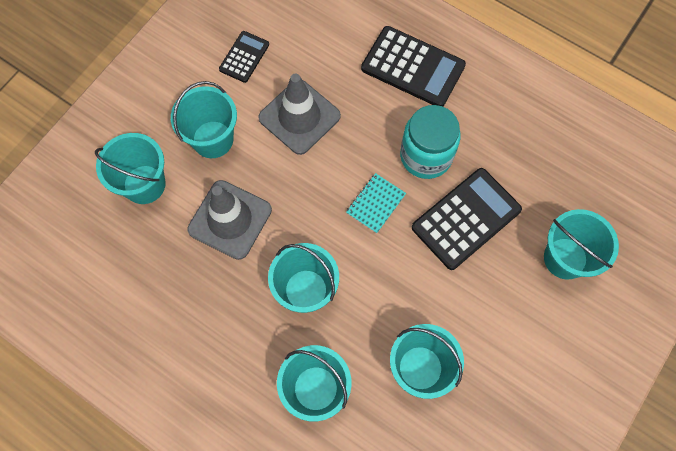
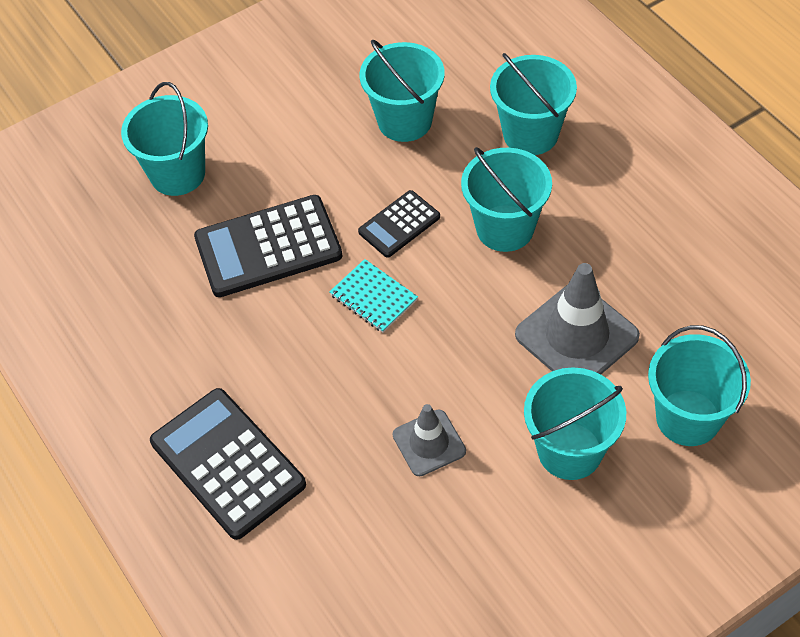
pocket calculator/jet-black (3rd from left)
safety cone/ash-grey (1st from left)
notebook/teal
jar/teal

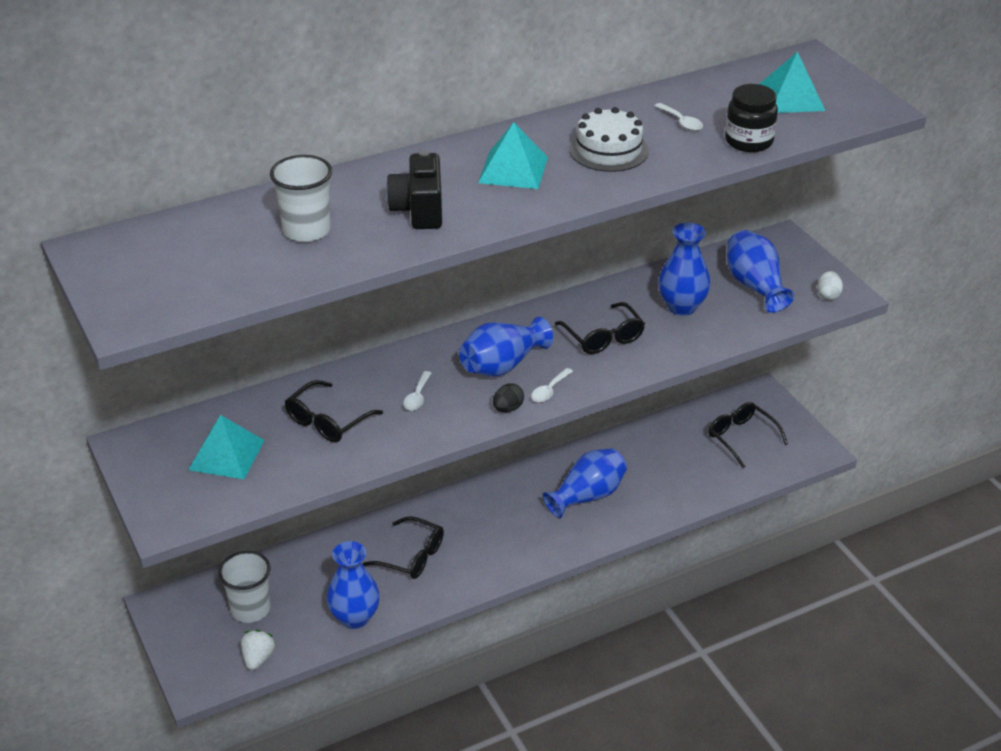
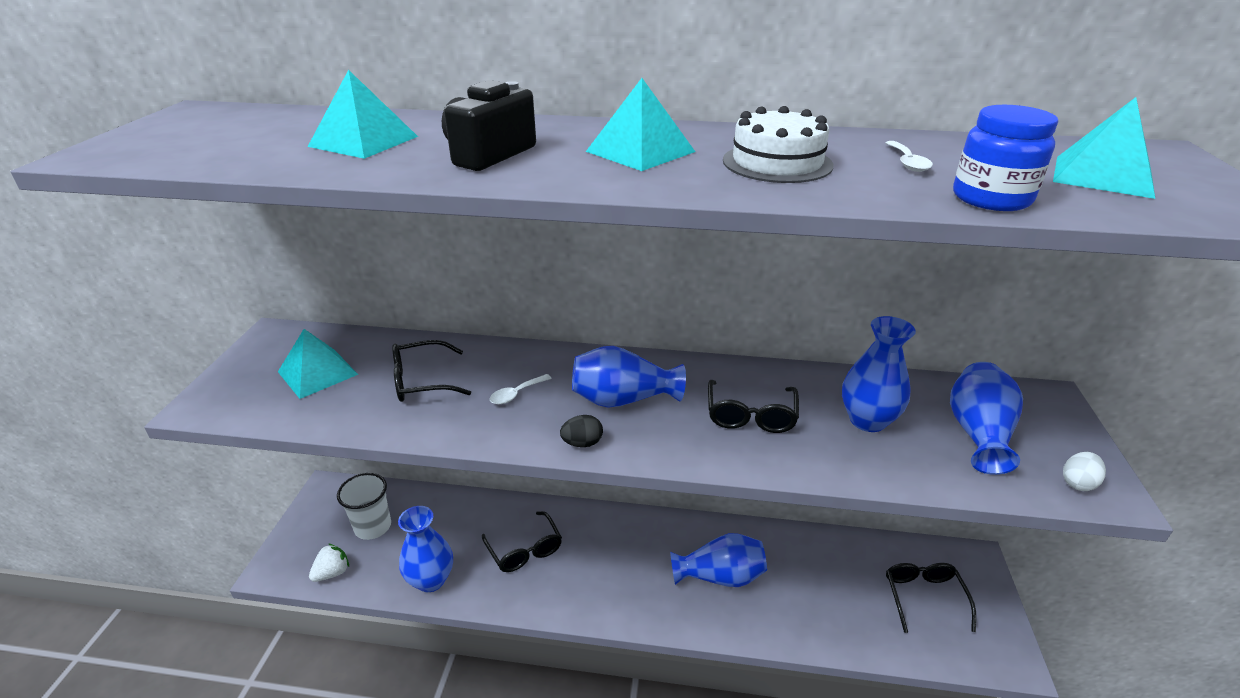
pyramid/teal (2nd from left)
teaspoon/white (2nd from left in the first image)
jar/cobalt

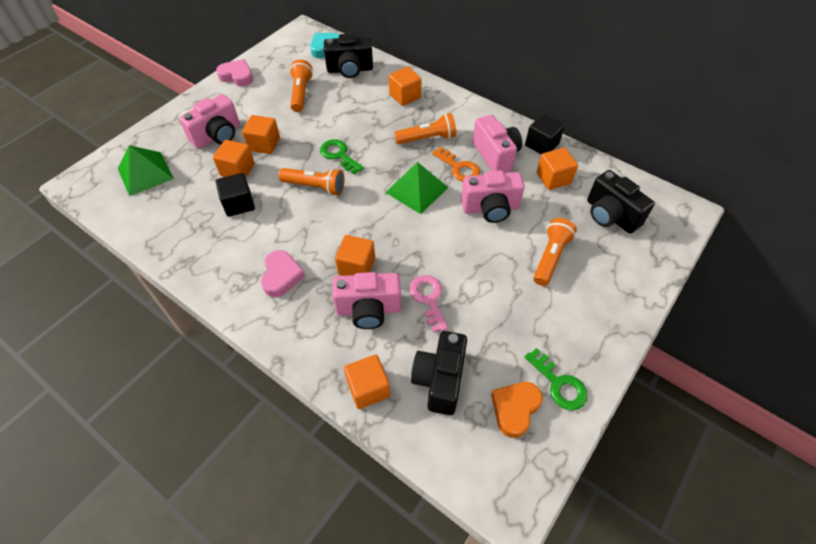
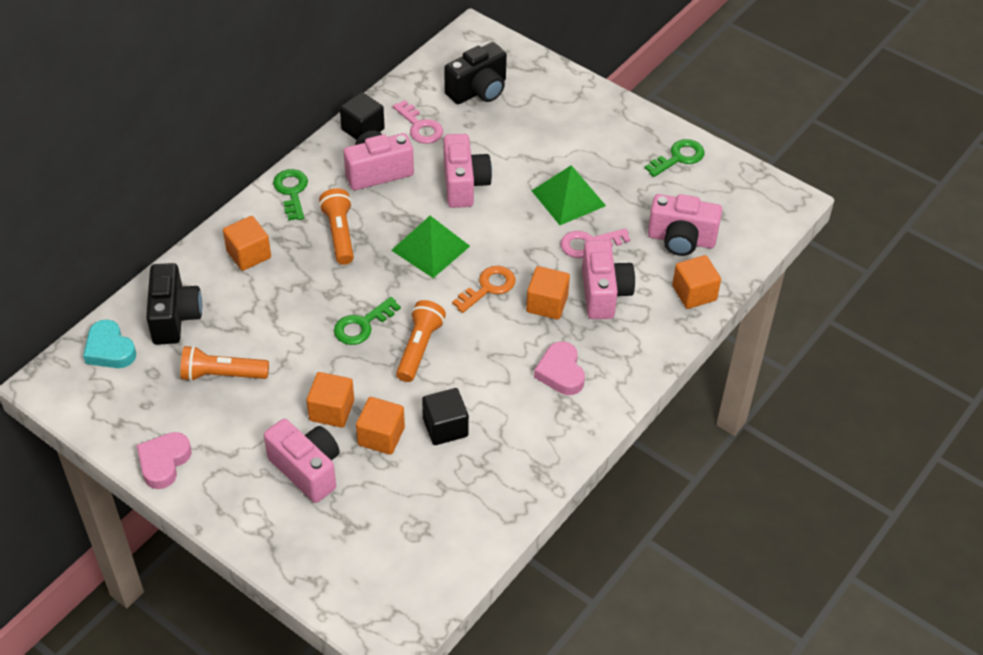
pyramid/leaf-green (2nd from left)
heart/rosy (2nd from left)
camera/rosy (5th from left)
latchkey/orange
heart/orange
pocket torch/orange (4th from left in the first image)
latchkey/rosy (1st from left)
latchkey/leaf-green (1st from left)

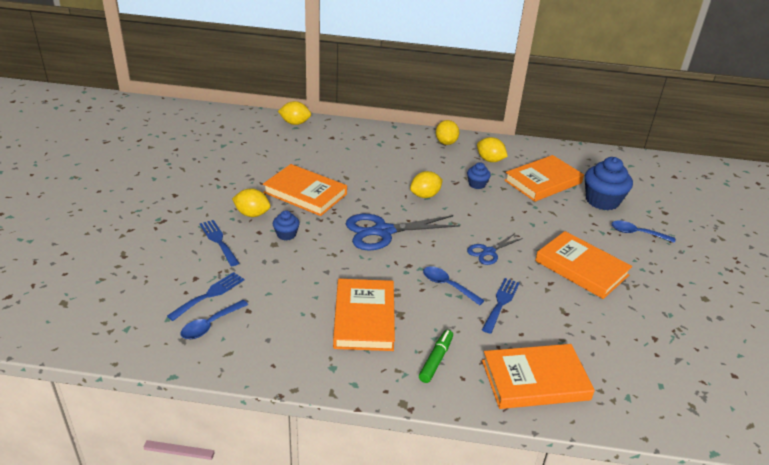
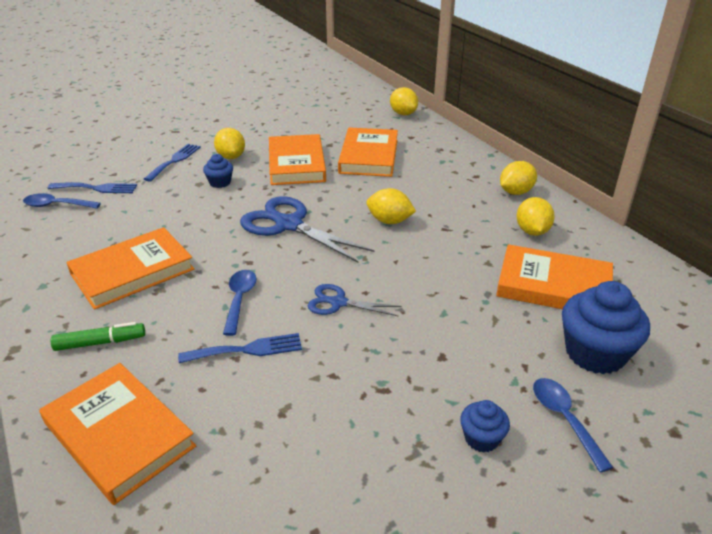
fairy cake/cobalt (2nd from left)
hardcover/orange (4th from left)

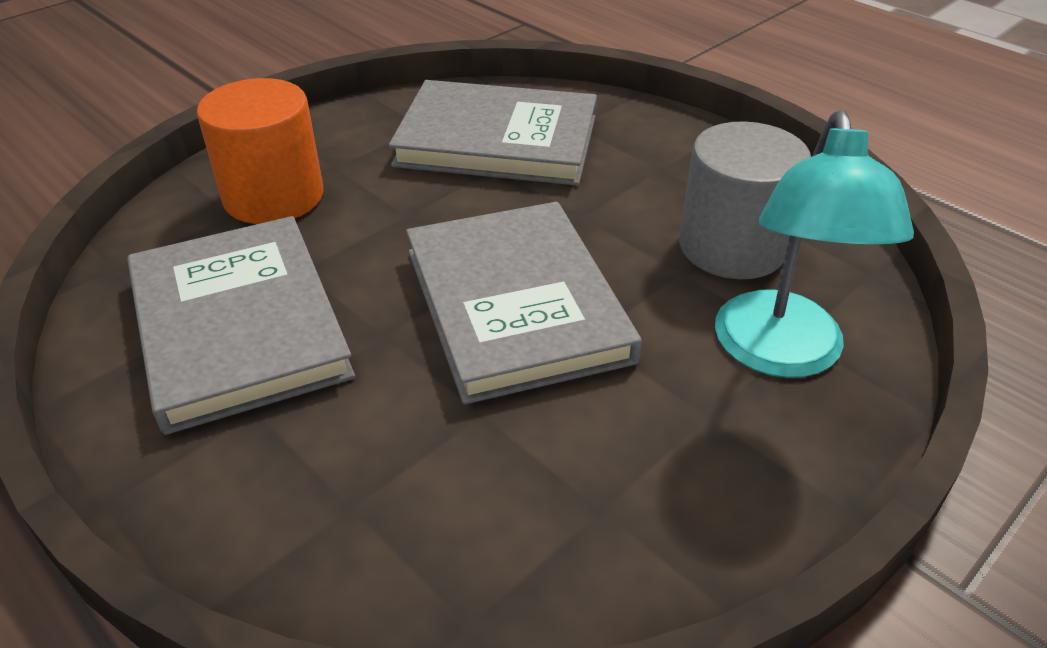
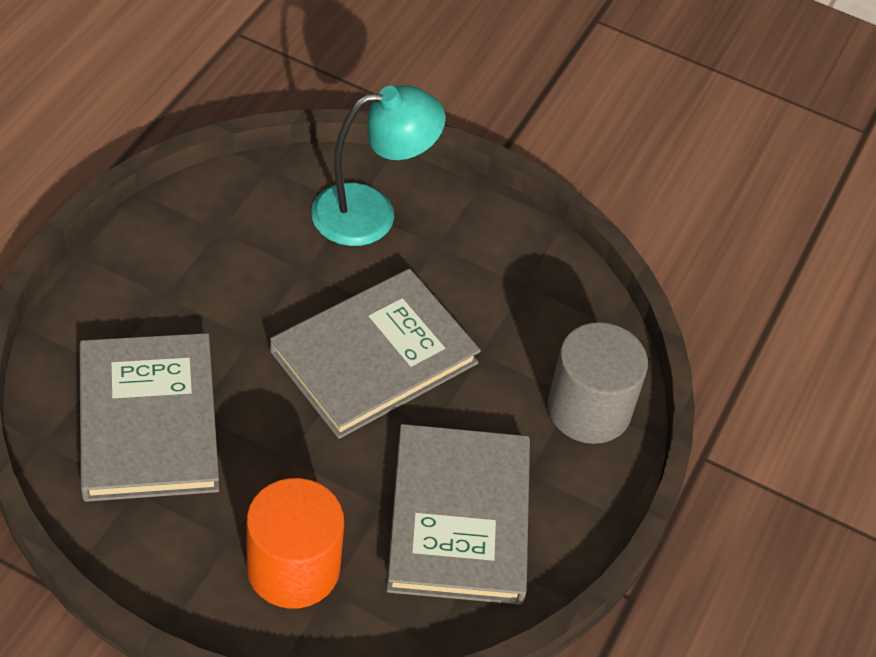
hardcover/ash-grey (3rd from left)
cylinder shape/ash-grey

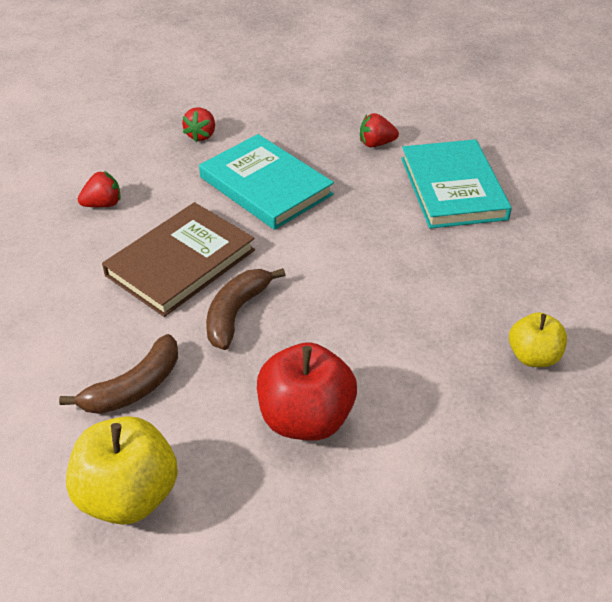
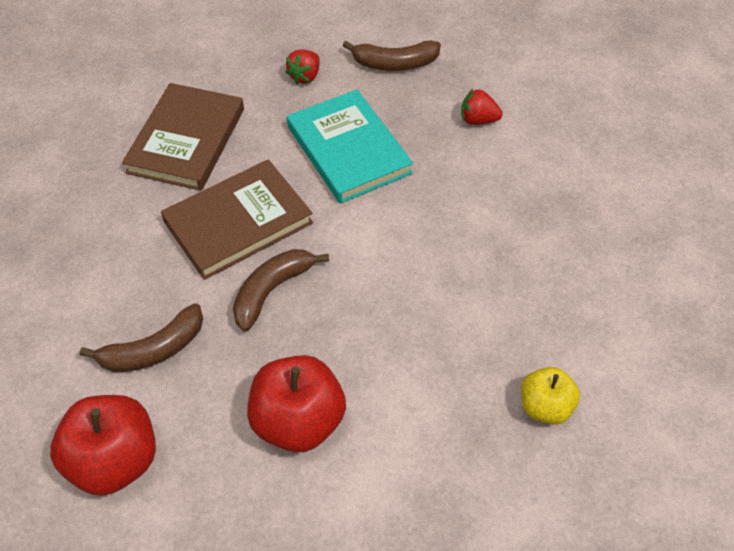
apple/red (1st from left)
hardcover/brown (1st from left)
hardcover/teal (2nd from left in the first image)
banana fruit/brown (3rd from left)

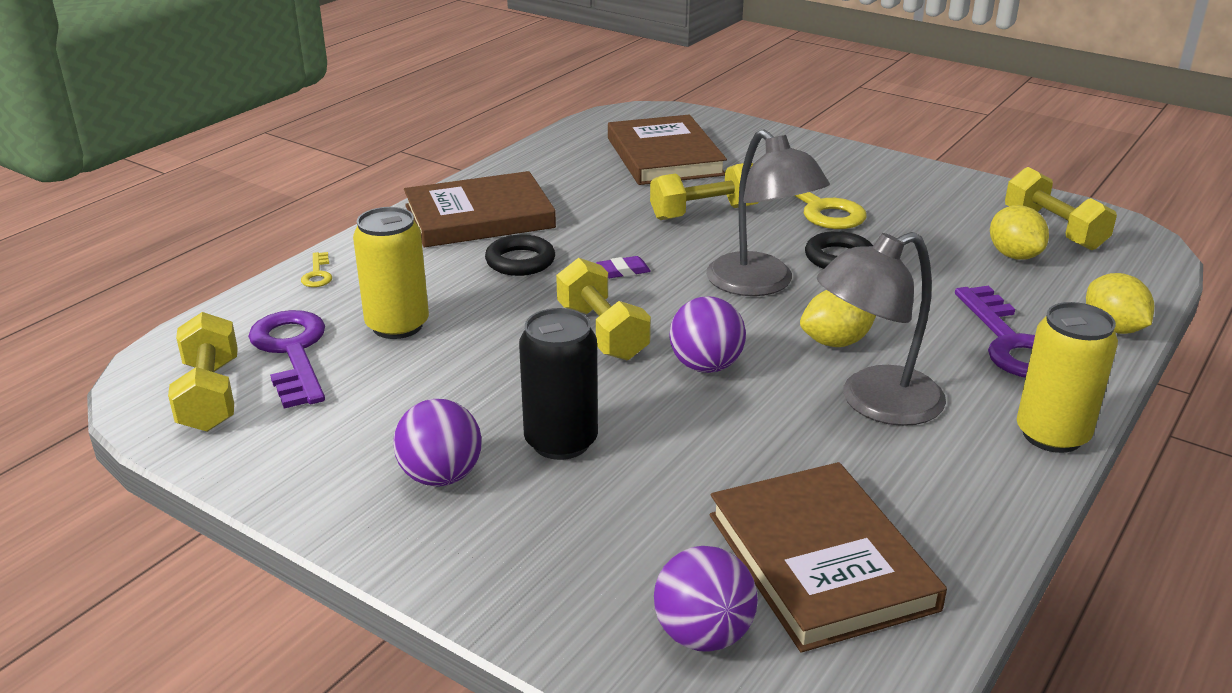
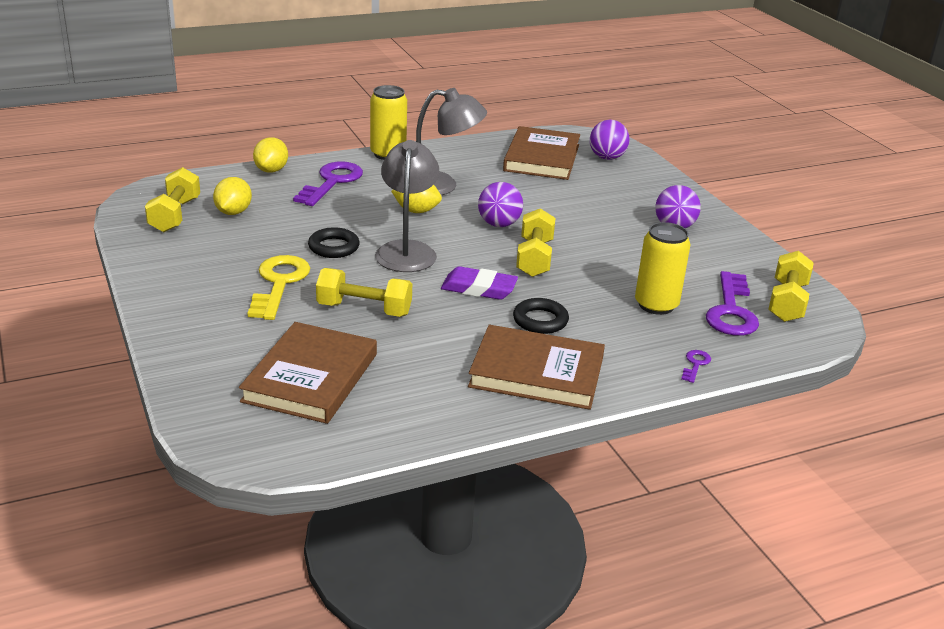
latchkey/purple (2nd from left)
can/jet-black
pencil eraser/purple

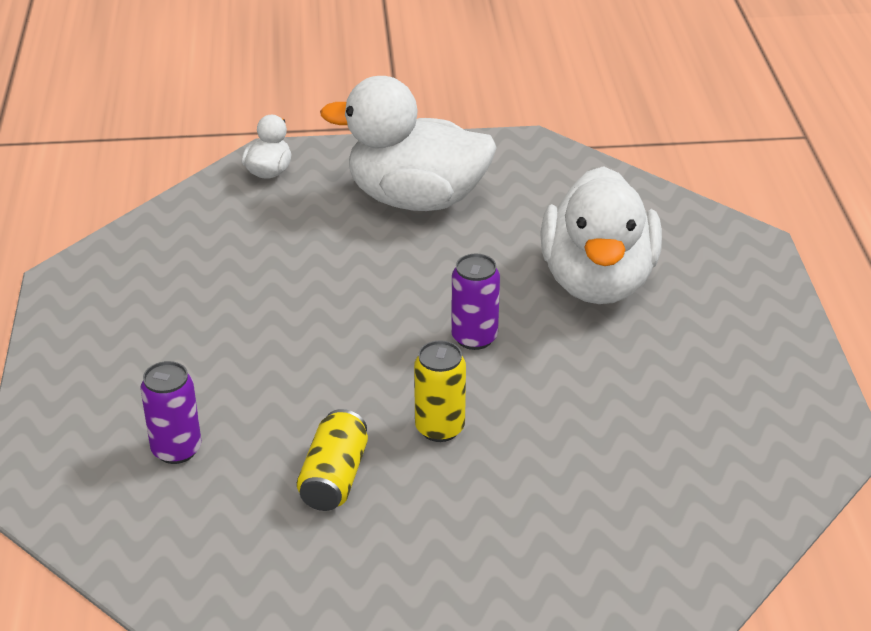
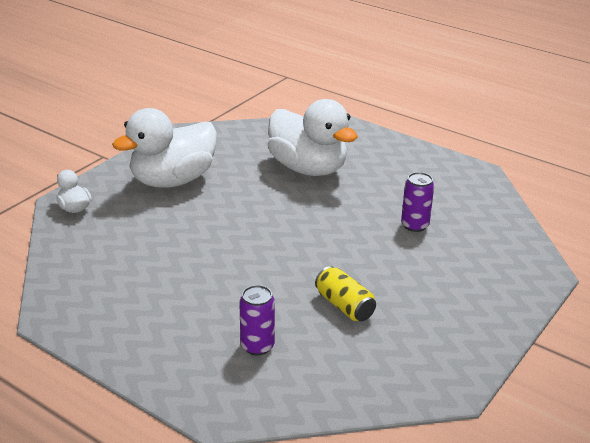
can/yellow (2nd from left in the first image)
can/purple (2nd from left)

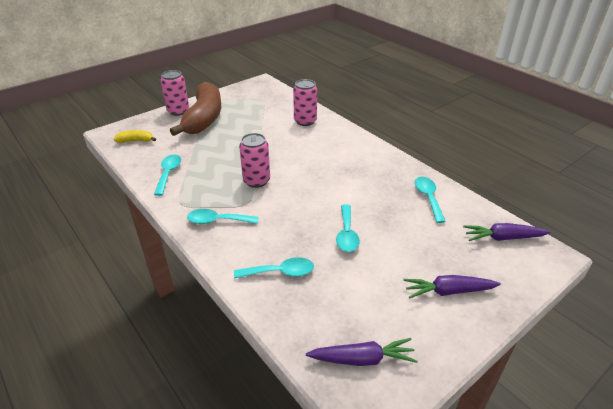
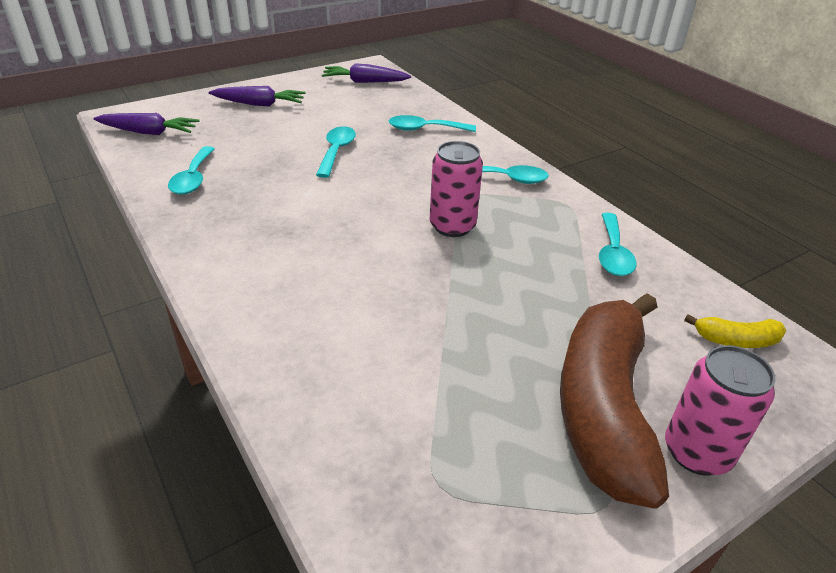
can/rosy (3rd from left in the first image)

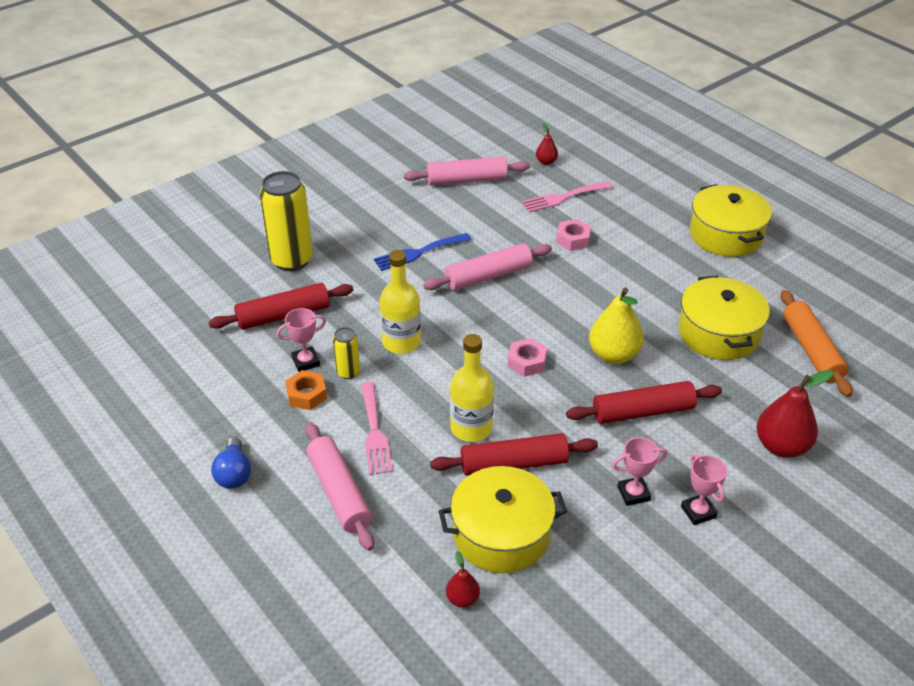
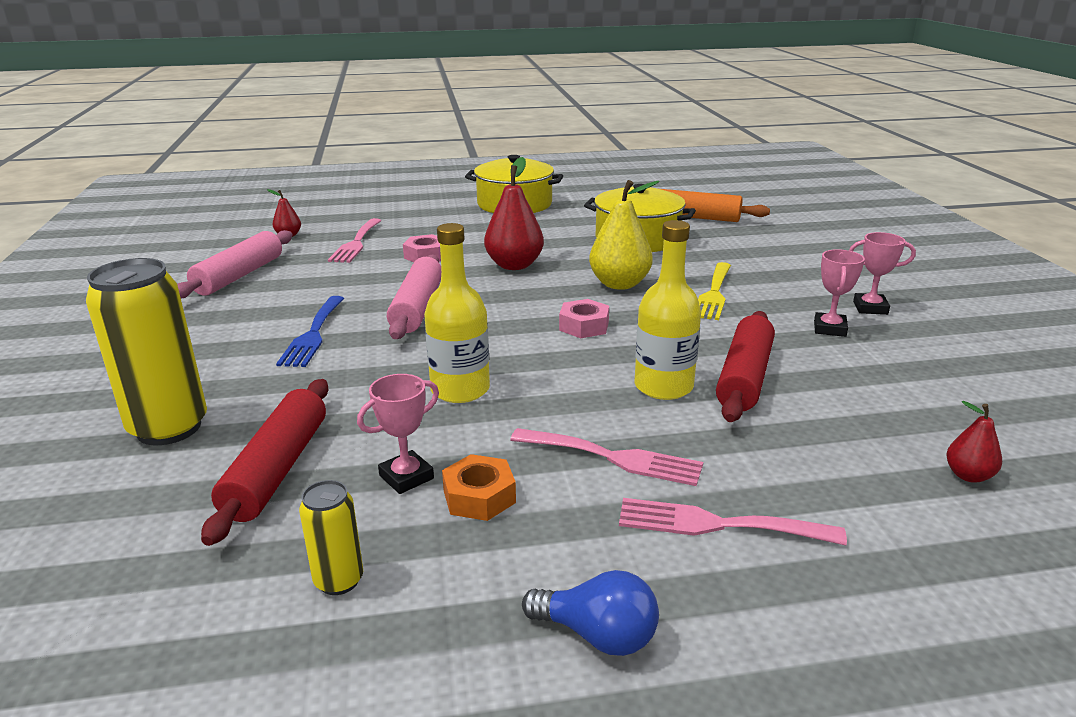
trophy/rosy (1st from left)
fork/rosy (3rd from left)
can/yellow (2nd from left)
pot/yellow (1st from left in the first image)
fork/yellow
pear fruit/red (2nd from left)

